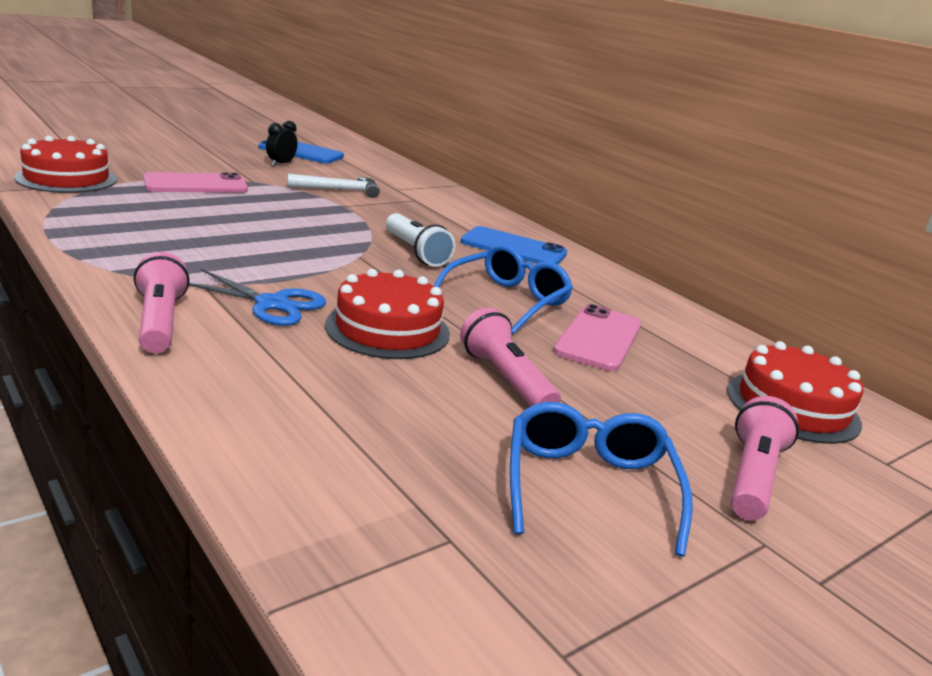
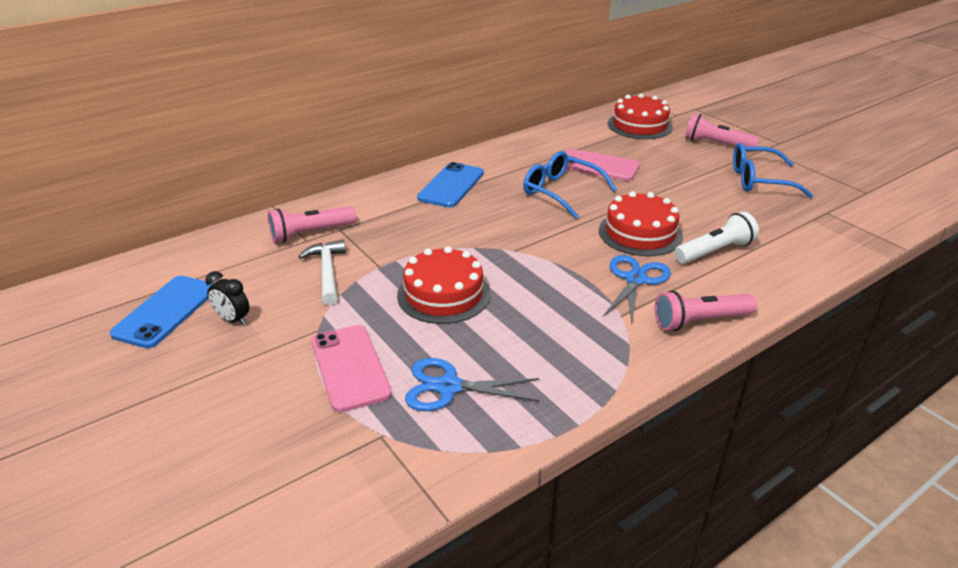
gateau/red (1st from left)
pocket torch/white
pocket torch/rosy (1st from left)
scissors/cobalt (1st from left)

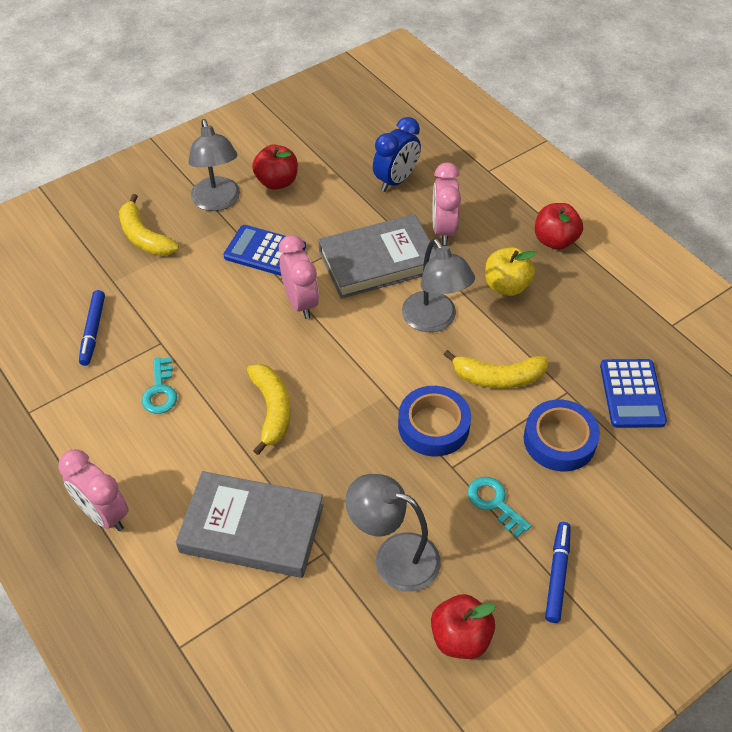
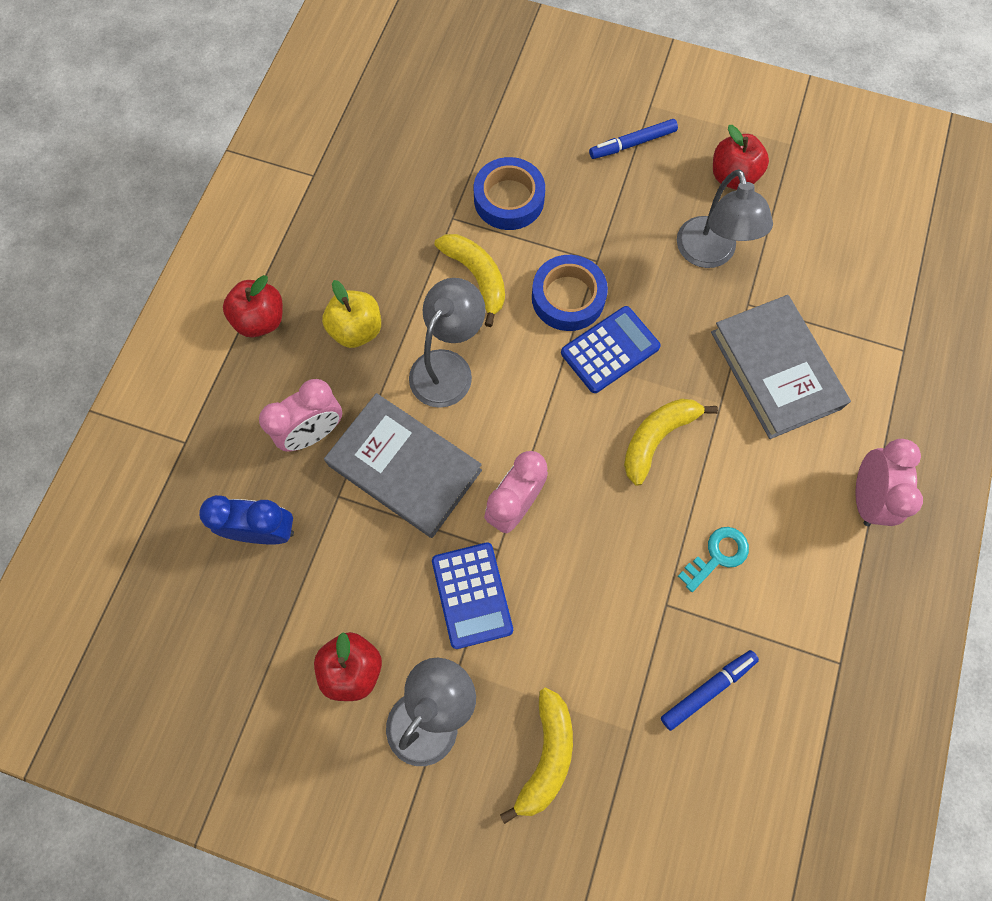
latchkey/teal (2nd from left in the first image)
pocket calculator/cobalt (2nd from left)

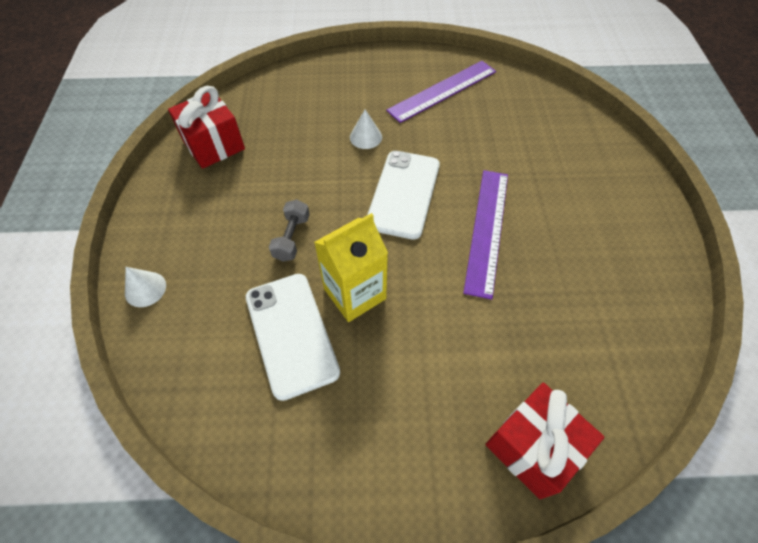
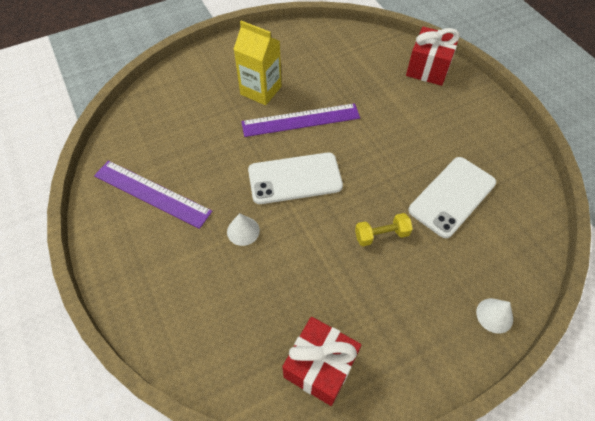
dumbbell/yellow
carton/yellow

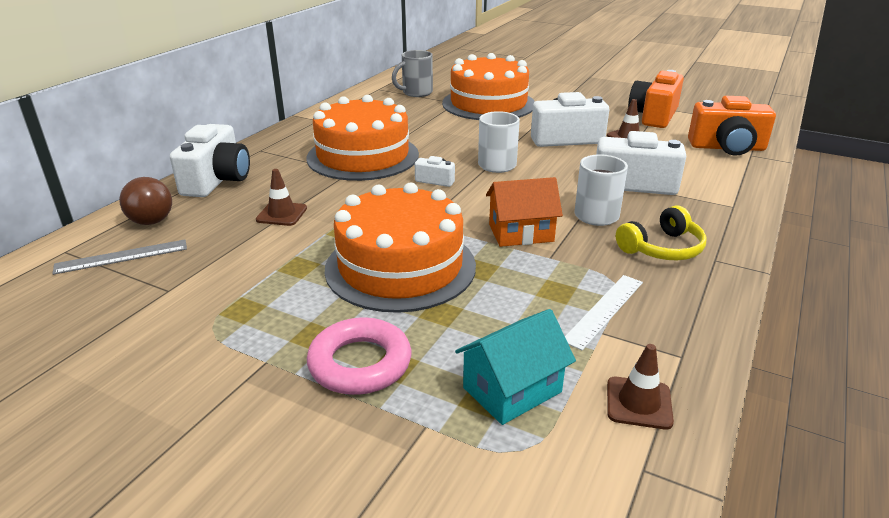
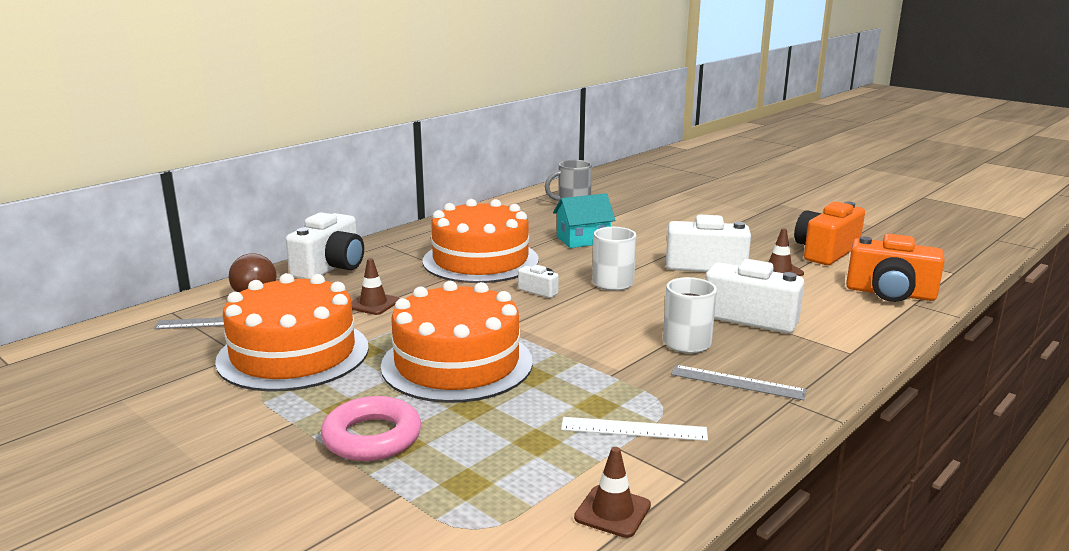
gateau/orange (1st from left)
toy house/teal
toy house/orange
ruler/white
ruler/ash-grey (2nd from left)

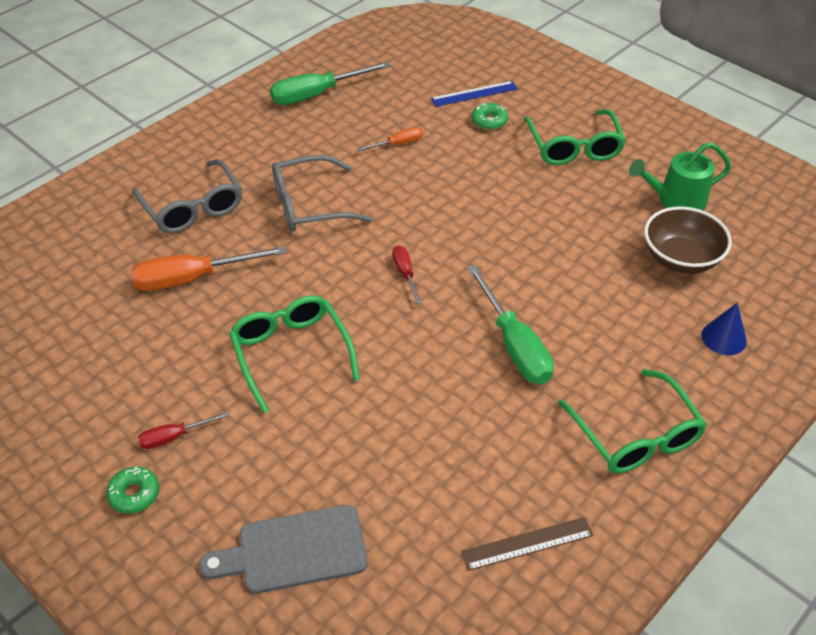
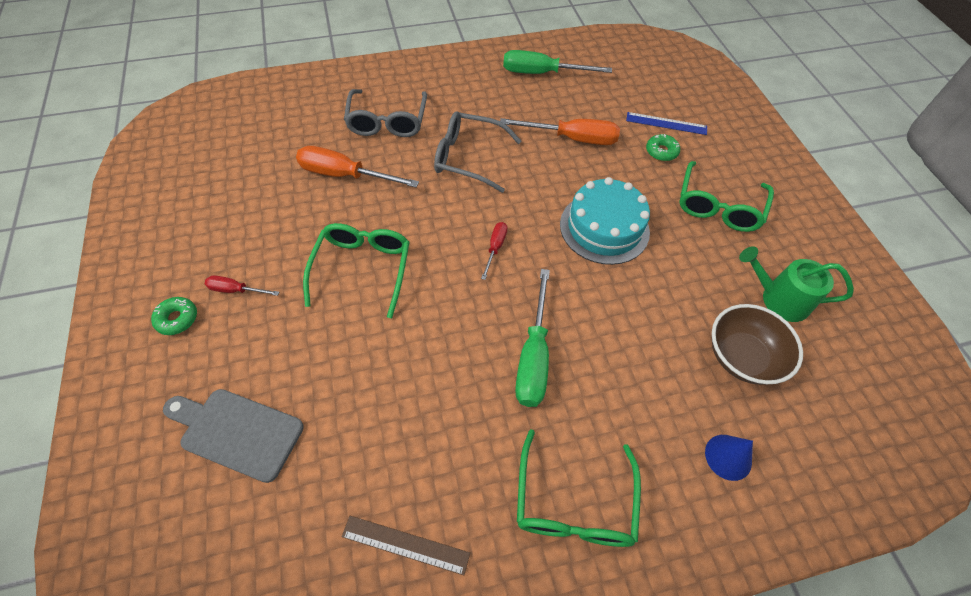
hand screwdriver/orange (2nd from left)
gateau/teal

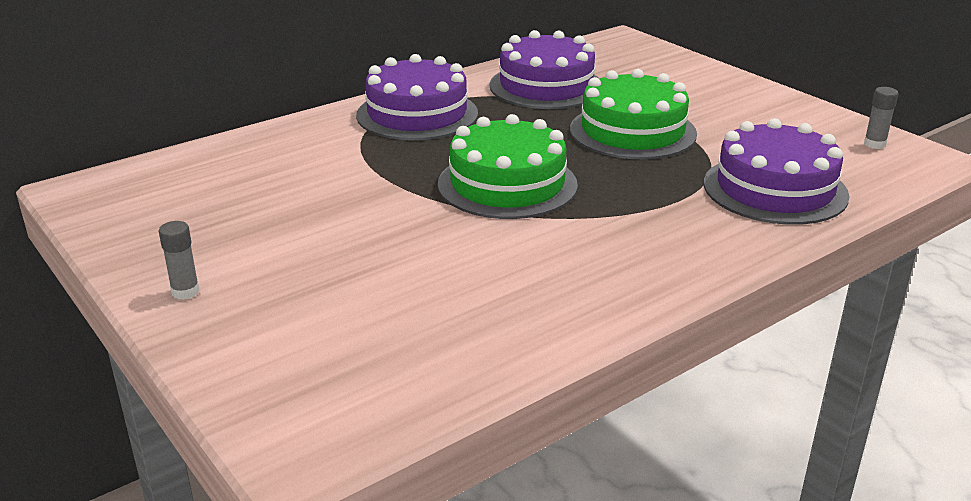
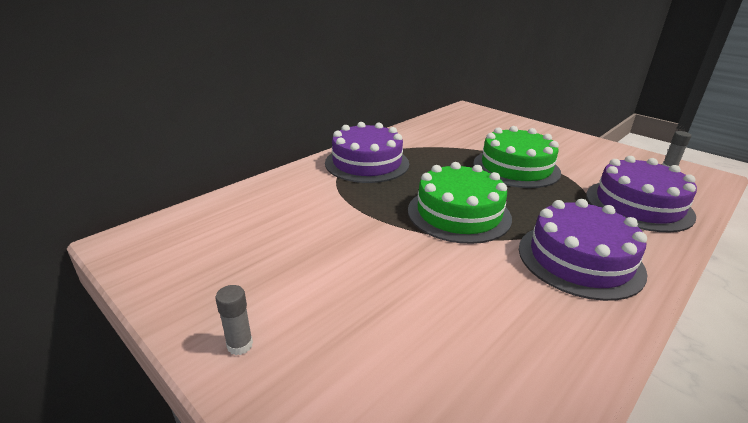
gateau/purple (2nd from left)

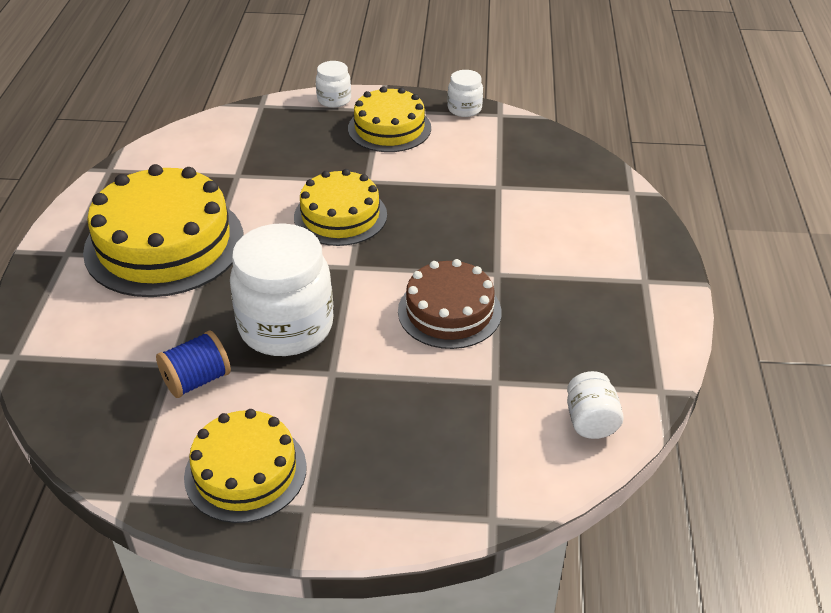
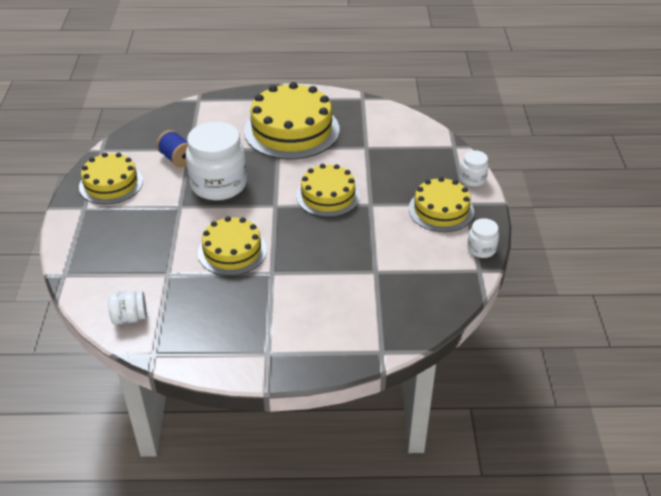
gateau/yellow (2nd from left)

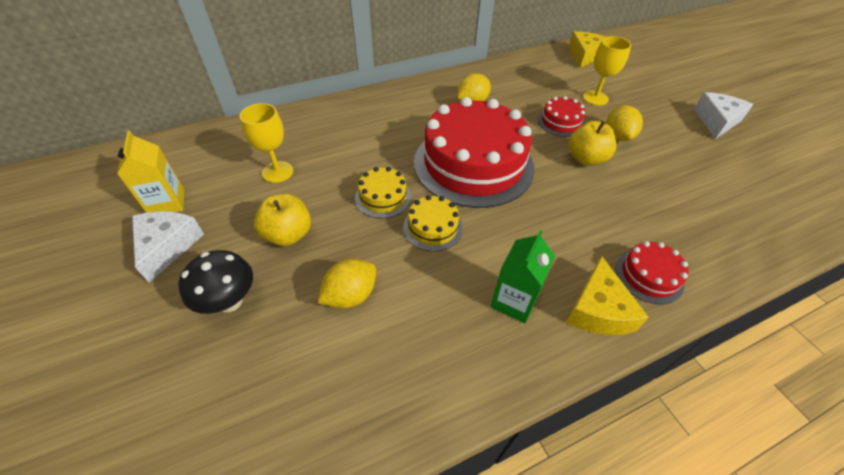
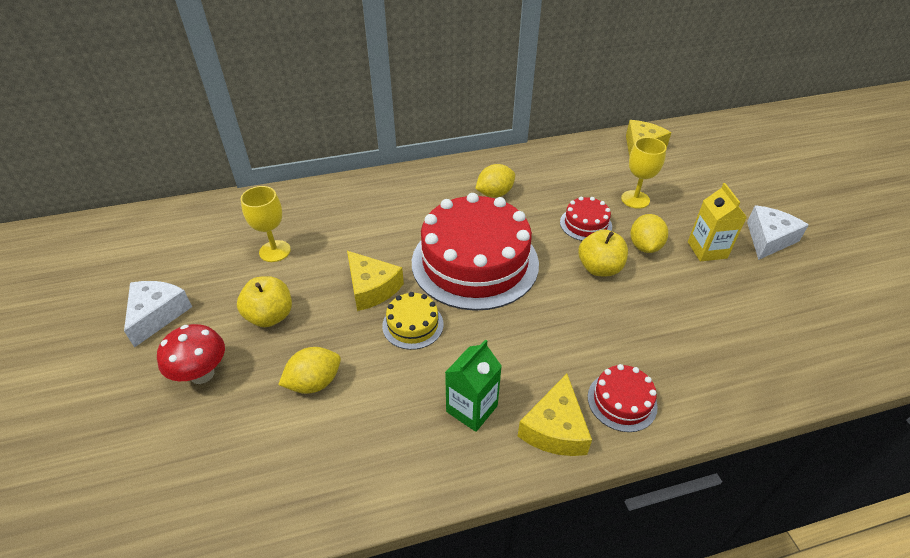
carton/yellow
fungus/red
piece of cheese/yellow (1st from left)

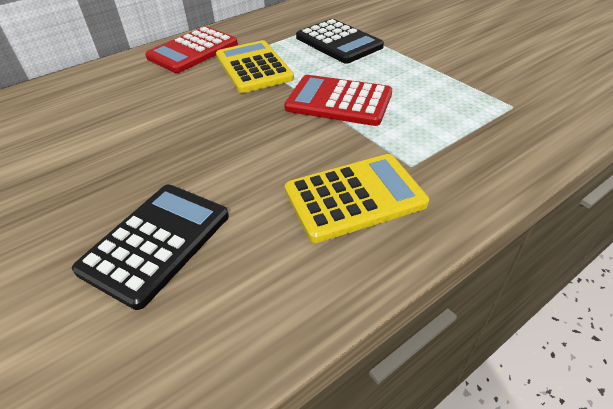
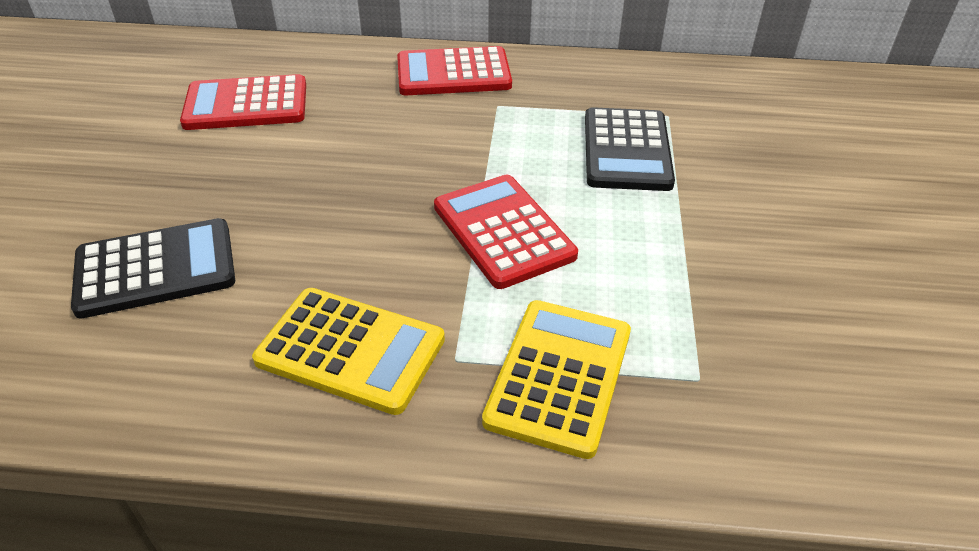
pocket calculator/yellow (2nd from left)
pocket calculator/red (1st from left)

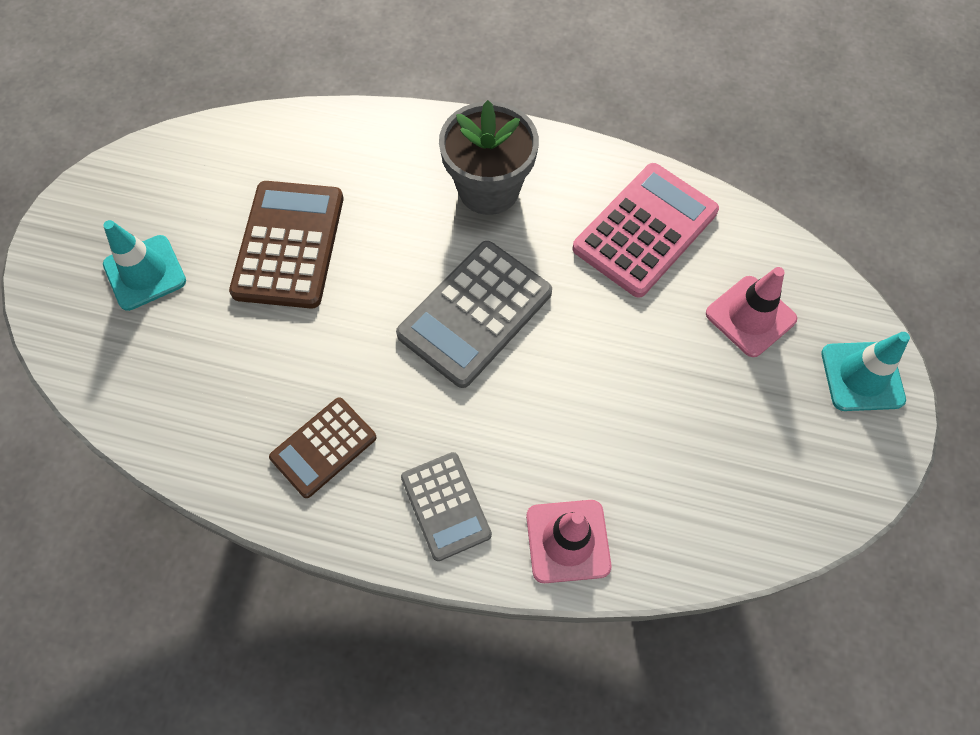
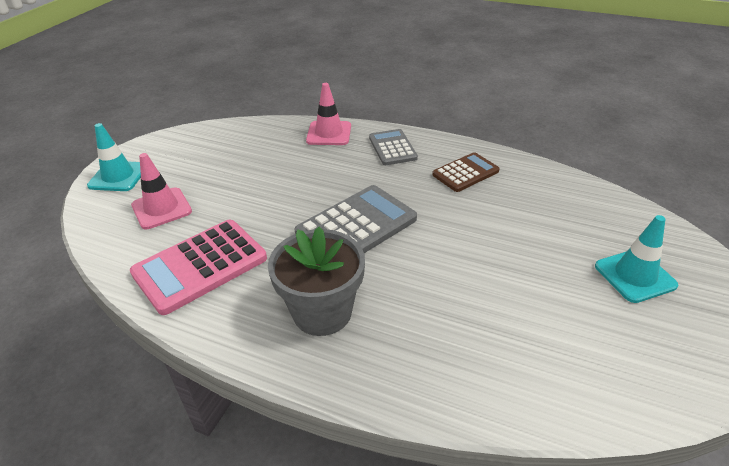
pocket calculator/brown (1st from left in the first image)

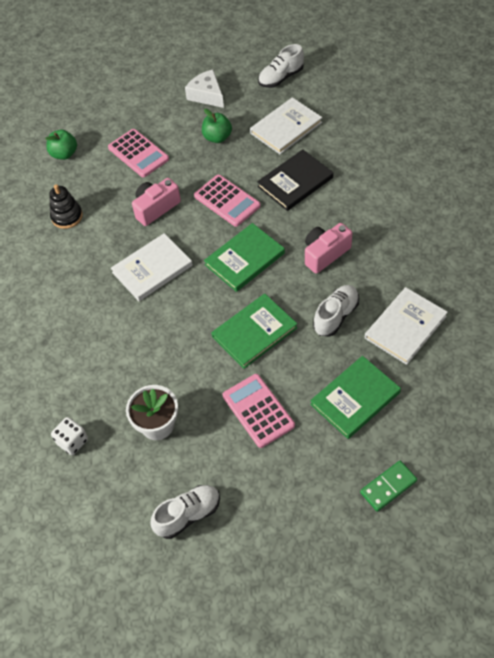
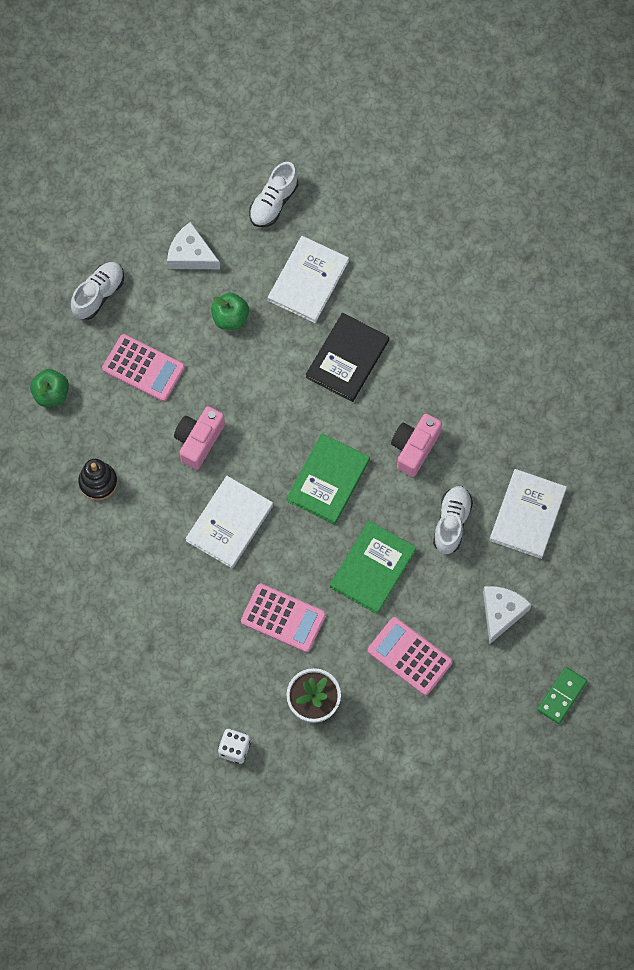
sneaker/white (1st from left)
pocket calculator/rosy (2nd from left)
piece of cheese/white (2nd from left)

